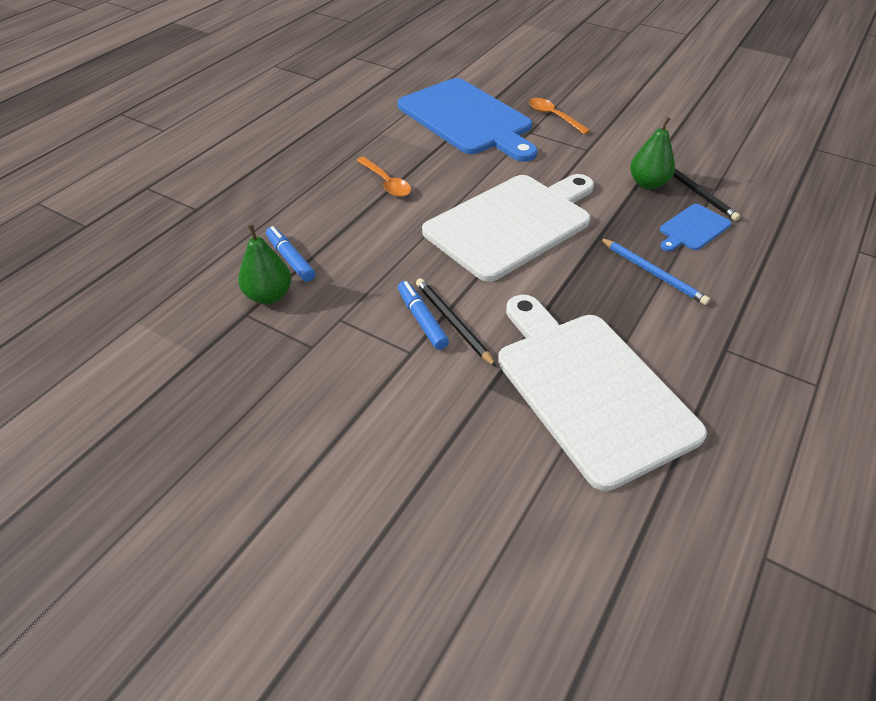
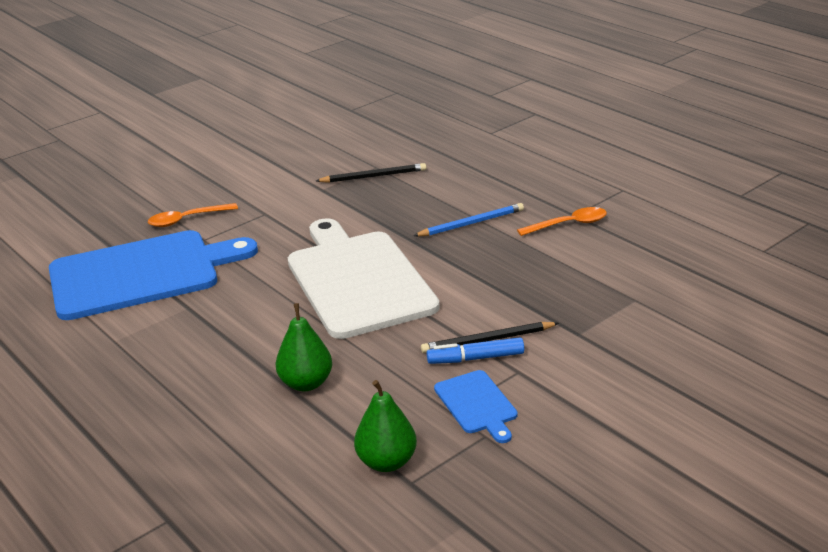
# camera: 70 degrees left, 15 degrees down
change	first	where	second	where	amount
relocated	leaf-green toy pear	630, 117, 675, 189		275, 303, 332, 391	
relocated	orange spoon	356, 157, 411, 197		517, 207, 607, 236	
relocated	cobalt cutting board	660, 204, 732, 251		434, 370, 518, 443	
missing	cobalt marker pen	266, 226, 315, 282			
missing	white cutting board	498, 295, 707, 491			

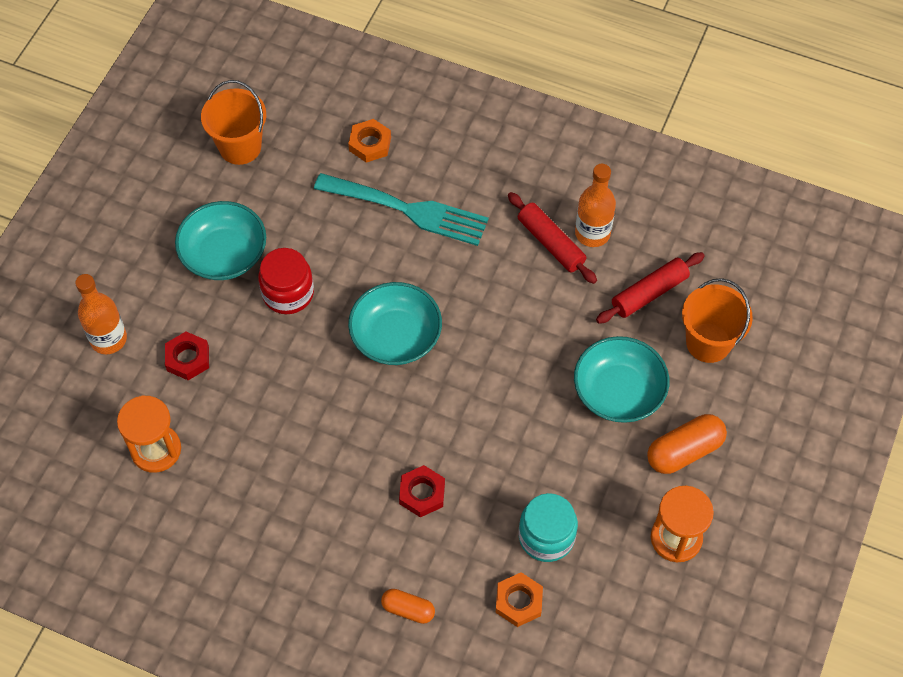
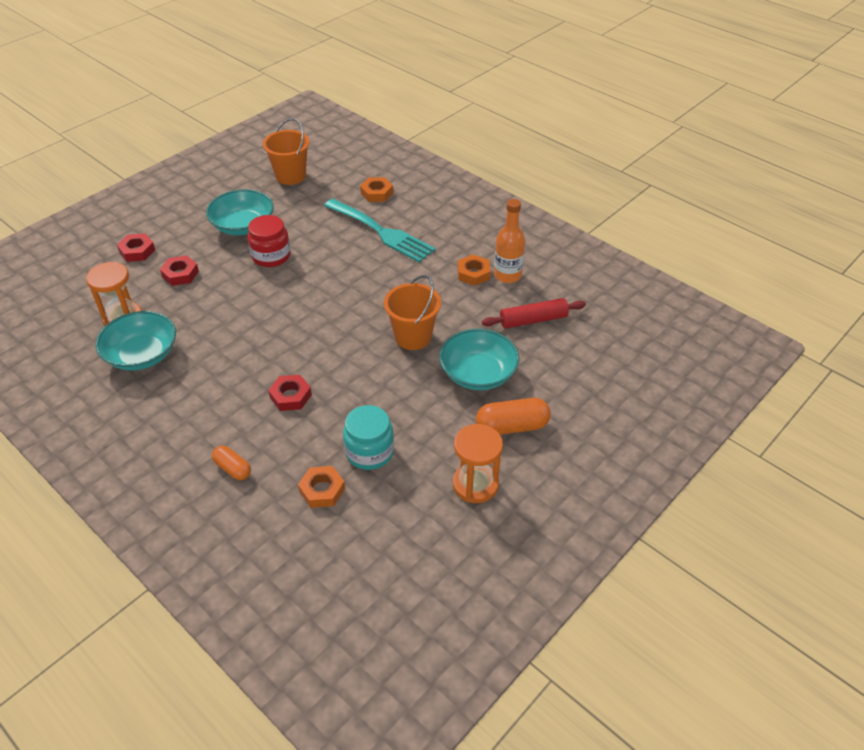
# camera: 20 degrees right, 15 degrees down
change	first	where	second	where	amount
exchanged	red dough roller	508, 192, 597, 284	orange hex nut	458, 255, 491, 286	
exchanged	orange drink bottle	75, 274, 127, 354	red hex nut	117, 233, 155, 262	
relocated	orange bucket	682, 278, 753, 363		384, 275, 441, 350	
relocated	aqua bowl	348, 282, 442, 365		96, 311, 176, 371	

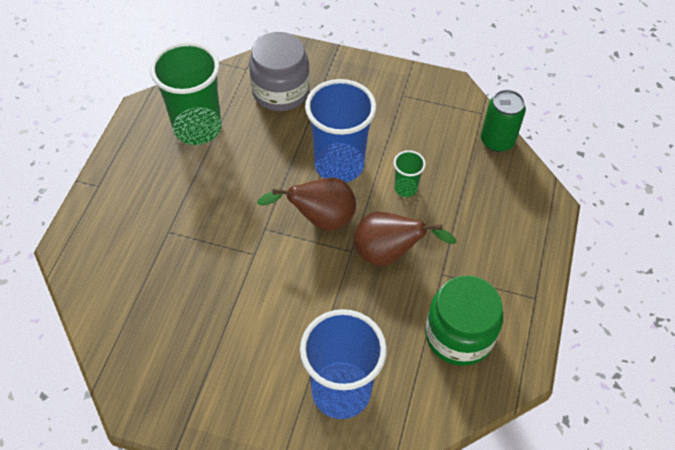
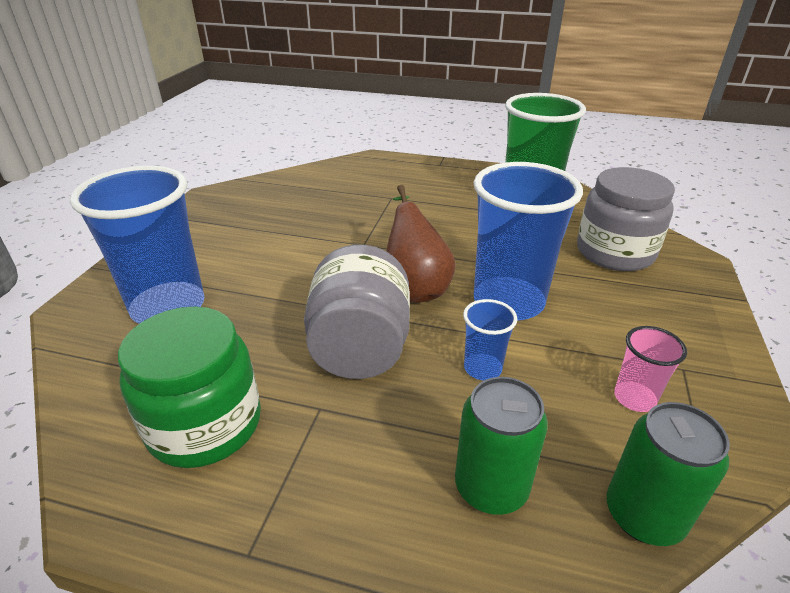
# camera: 90 degrees right, 20 degrees down
change	first	where	second	where	amount
colour	leaf-green beaker	394, 150, 426, 197	cobalt beaker	463, 299, 517, 380	
exchanged	dark brown toy pear	353, 211, 456, 266	grey jam jar	304, 245, 410, 379	
appeared			rosy beaker	614, 326, 687, 412	
appeared			leaf-green soda can	455, 377, 548, 515	

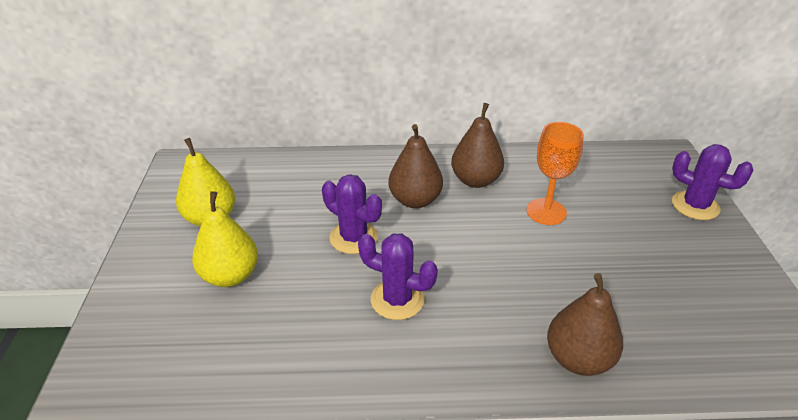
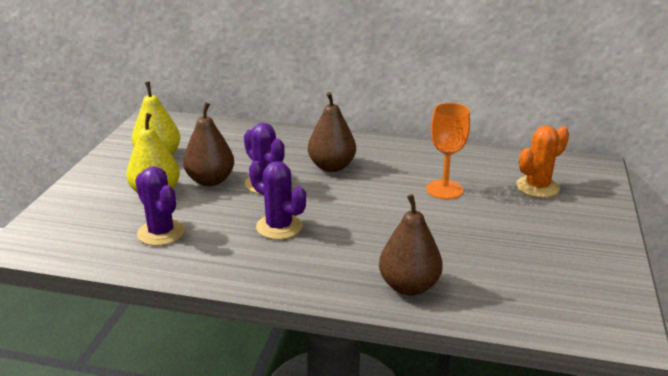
# camera: 15 degrees right, 10 degrees down
change	first	where	second	where	amount
relocated	dark brown toy pear	451, 103, 504, 188		183, 102, 234, 186	
relocated	violet prickly plant	672, 144, 753, 220		135, 166, 185, 246	
appeared			orange prickly plant	516, 126, 569, 198	

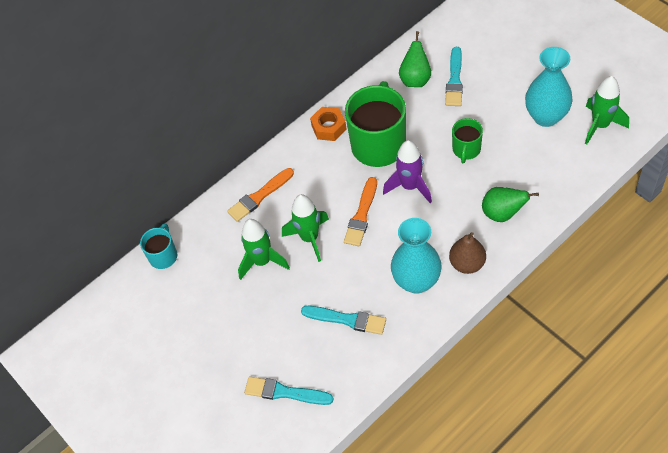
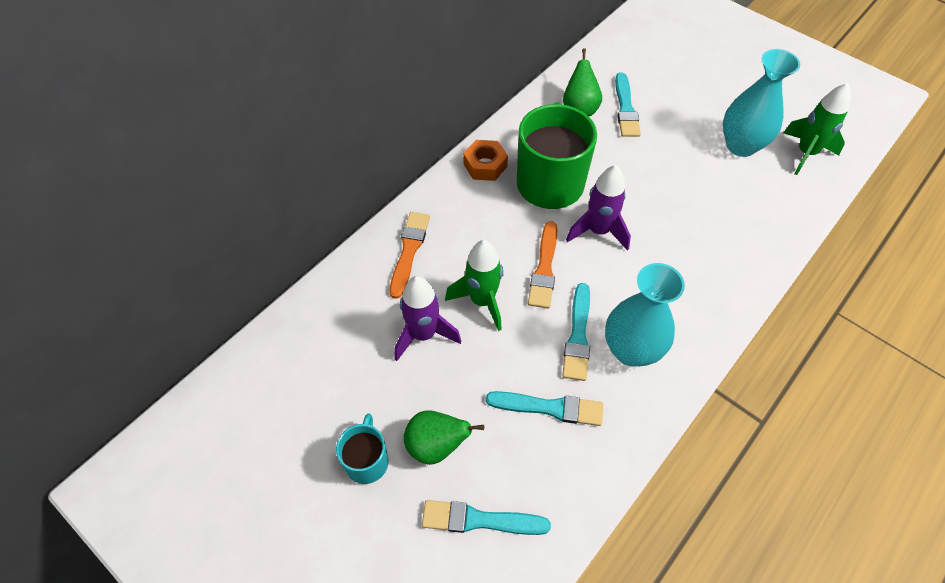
# camera: 15 degrees left, 0 degrees up
change	first	where	second	where	amount
missing	leaf-green coffee mug	452, 118, 483, 164			
spun	orange paint brush	227, 168, 294, 222		390, 212, 430, 299	150 degrees clockwise
relocated	leaf-green toy pear	482, 187, 539, 222		404, 410, 484, 465	
colour	leaf-green rocket	238, 219, 290, 280	violet rocket	394, 276, 461, 361	
relocated	aqua coffee mug	140, 223, 177, 269		336, 413, 389, 484	
missing	dark brown toy pear	449, 232, 486, 274			
appeared			aqua paint brush	562, 283, 590, 381	

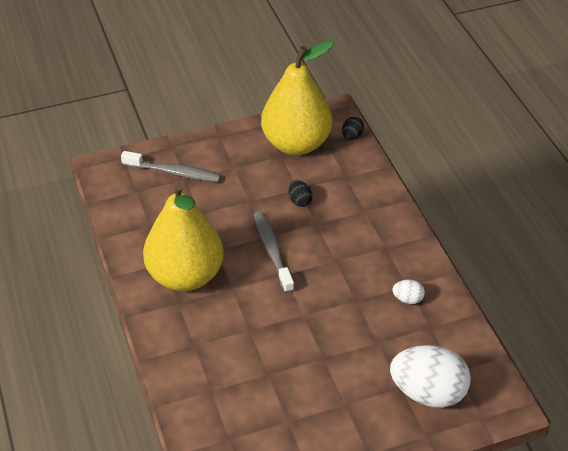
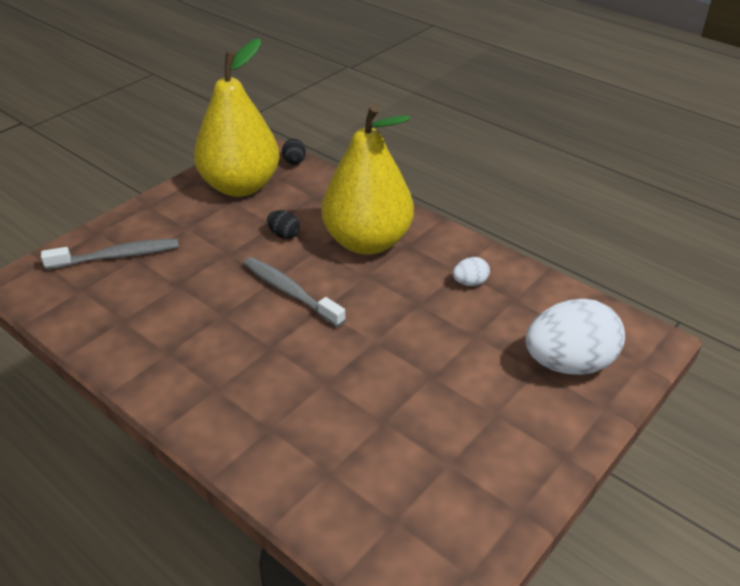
# camera: 30 degrees left, 5 degrees down
change	first	where	second	where	amount
relocated	golden toy pear	143, 183, 224, 291		322, 105, 414, 255	

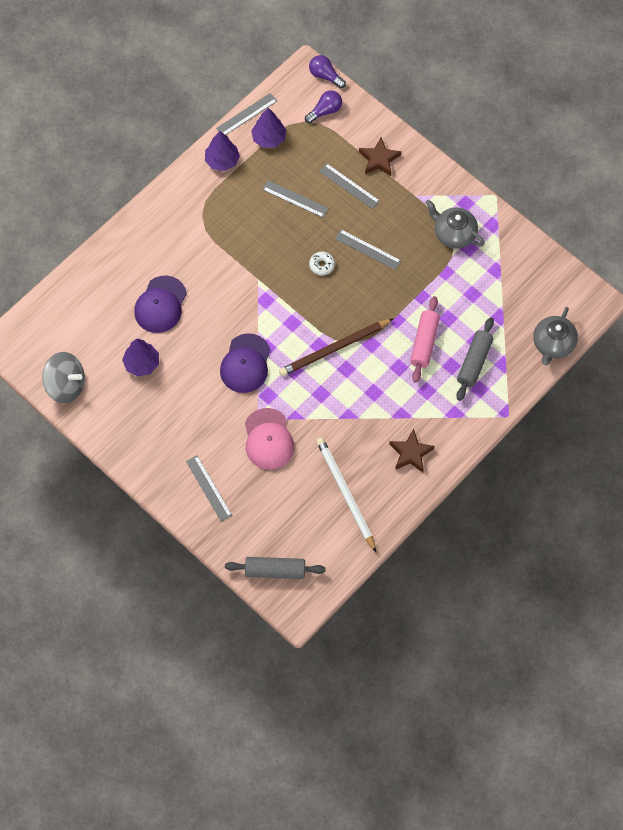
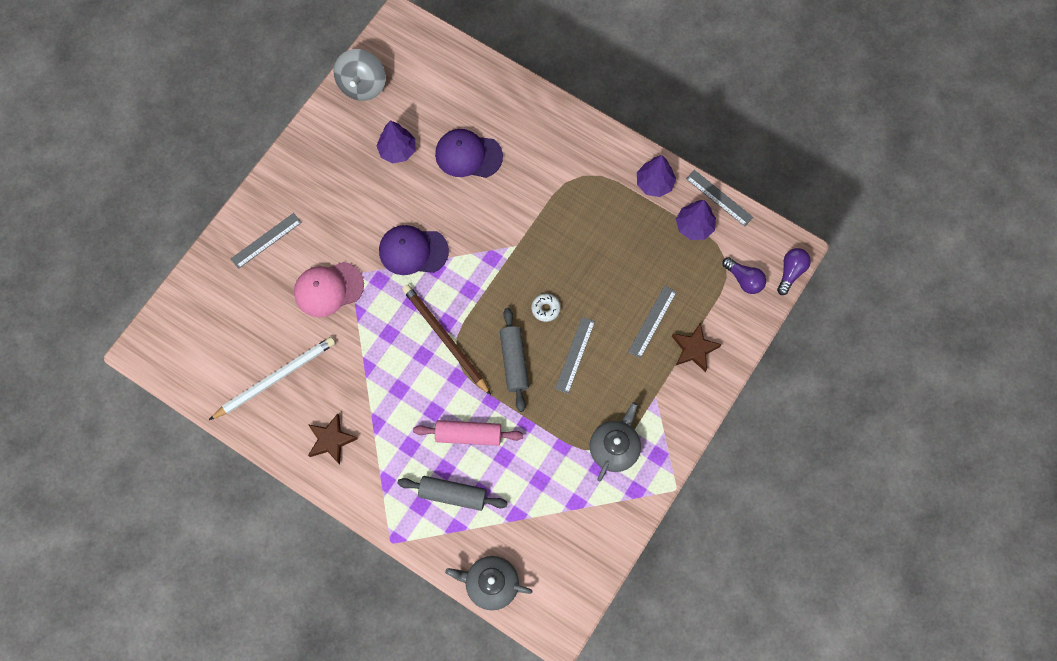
# camera: 80 degrees right, 5 degrees up
change	first	where	second	where	amount
missing	grey measuring stick	262, 180, 329, 218			
relocated	grey dough roller	225, 557, 326, 579		500, 308, 529, 412	

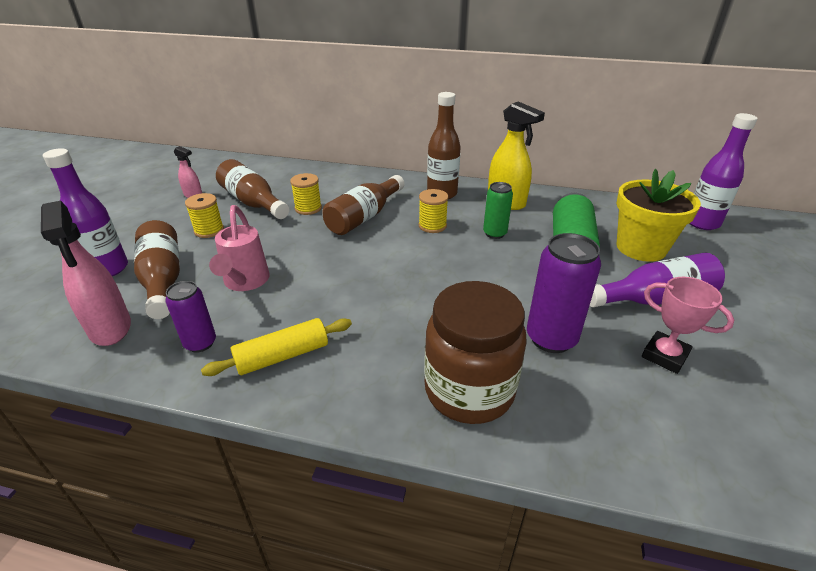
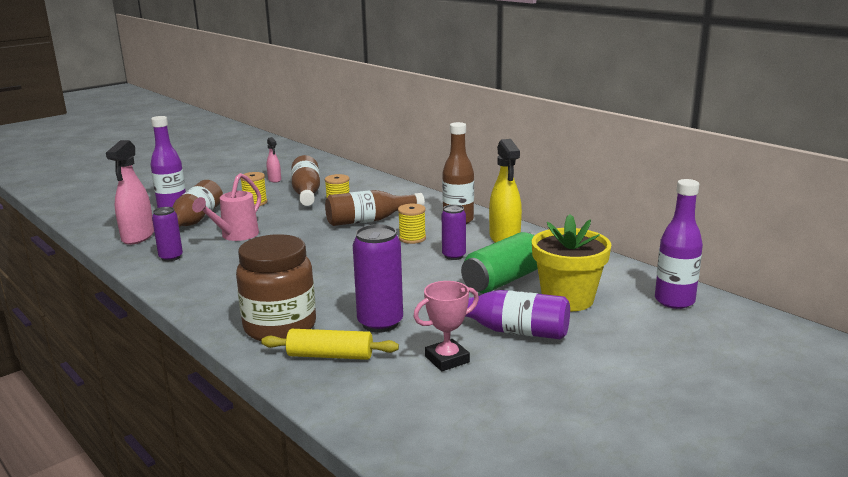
# camera: 35 degrees right, 15 degrees down
change	first	where	second	where	amount
colour	leaf-green soda can	483, 182, 513, 239	violet soda can	442, 205, 466, 260	
spun	rosy award cup	642, 277, 734, 374		413, 281, 479, 371	75 degrees clockwise
relocated	golden dough roller	201, 318, 352, 376		261, 329, 399, 360	

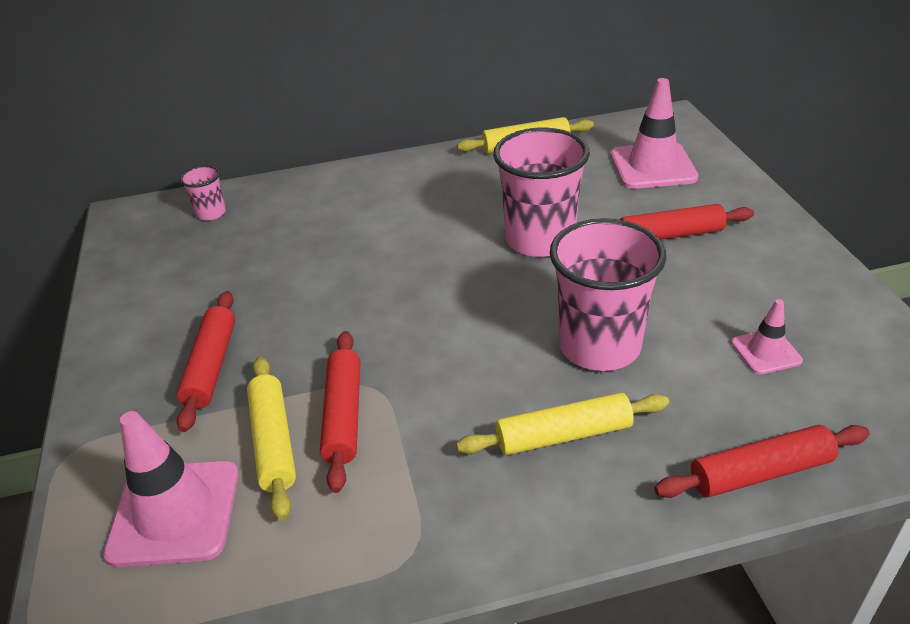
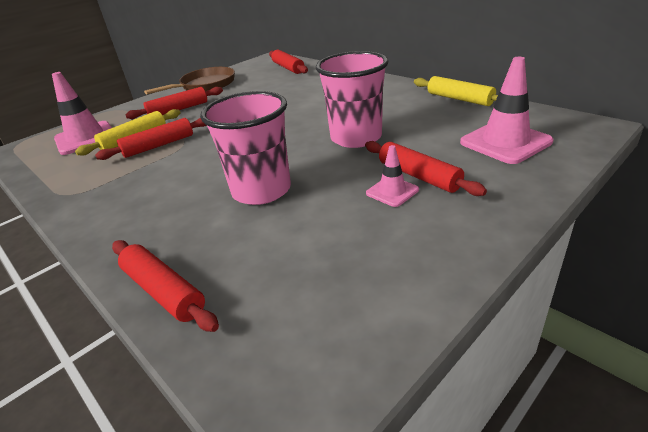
# camera: 60 degrees right, 5 degrees down
change	first	where	second	where	amount
exchanged	rosy beaker	180, 165, 226, 220	red dough roller	269, 50, 308, 74	
relocated	rosy safety cone	731, 299, 803, 374		366, 145, 419, 207	
missing	golden dough roller	456, 392, 669, 455			
appeared			dark brown frying pan	144, 67, 235, 95	

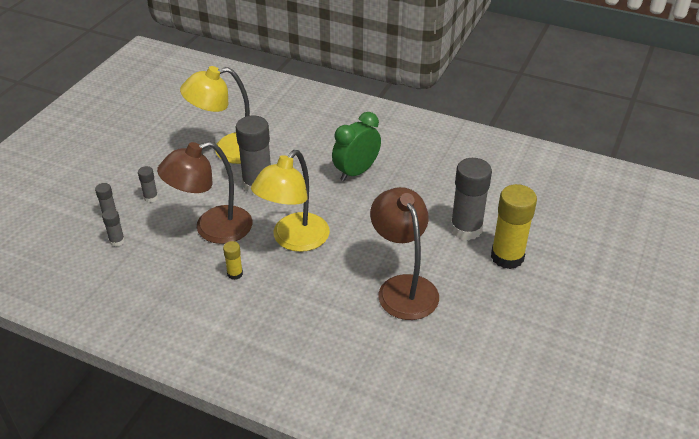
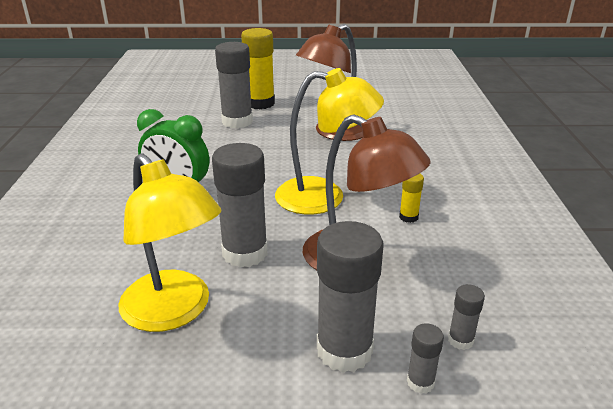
# camera: 115 degrees left, 10 degrees down
change	first	where	second	where	amount
size	grey stick of glue	138, 166, 158, 202		317, 221, 383, 373	x2.16

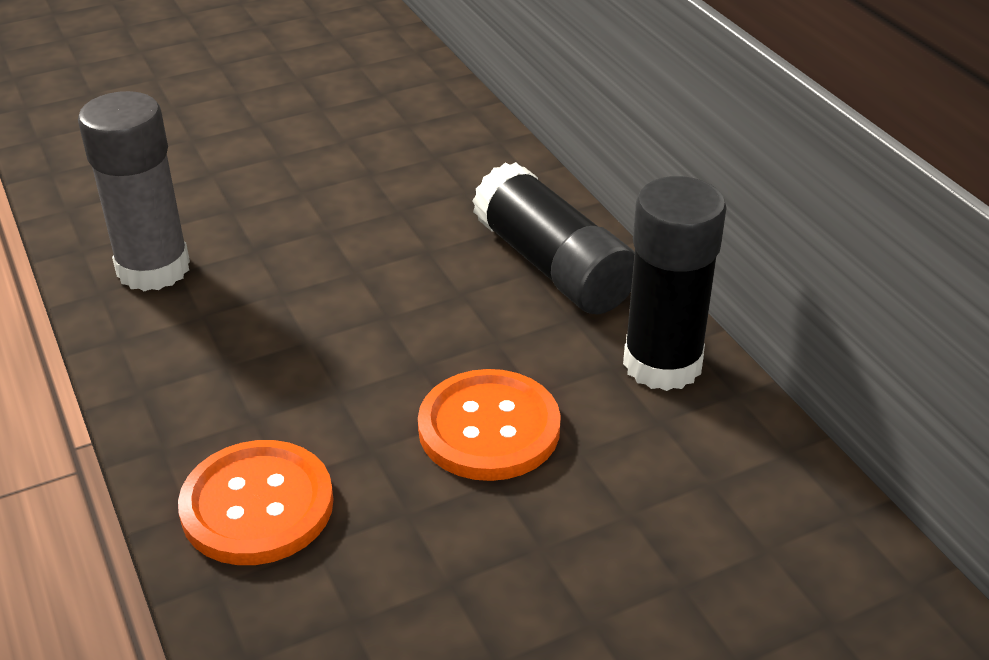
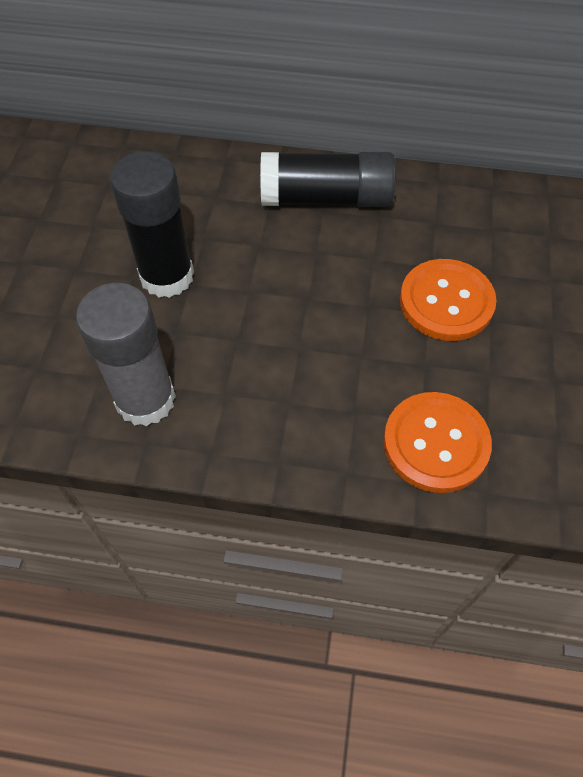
# camera: 55 degrees left, 20 degrees up
change	first	where	second	where	amount
relocated	black stick of glue	623, 176, 726, 391		110, 151, 194, 298	

